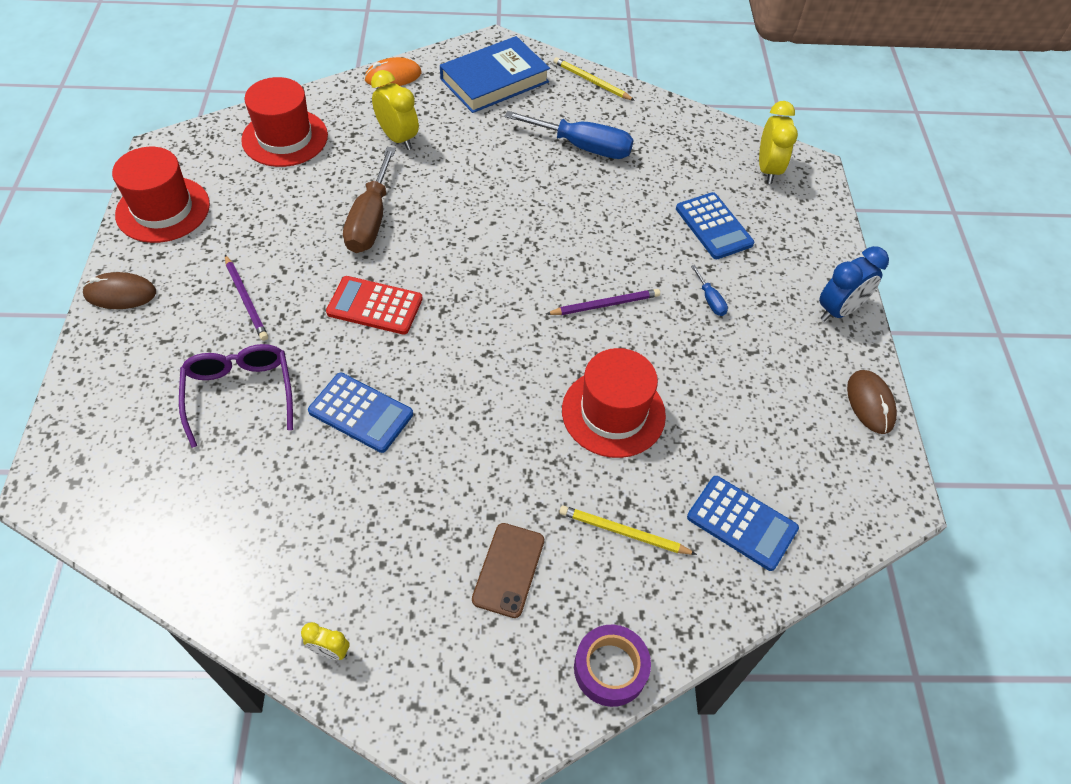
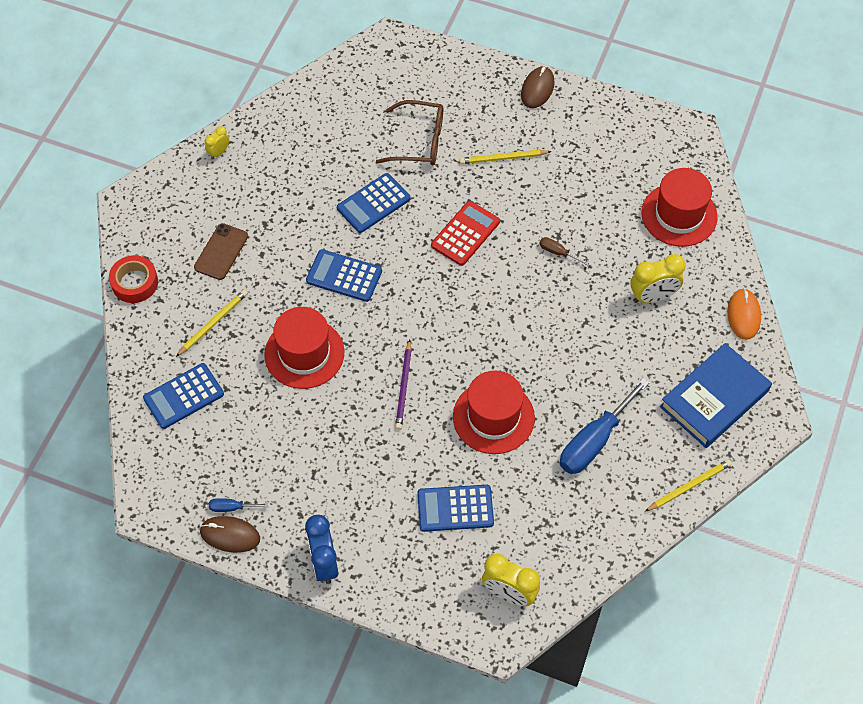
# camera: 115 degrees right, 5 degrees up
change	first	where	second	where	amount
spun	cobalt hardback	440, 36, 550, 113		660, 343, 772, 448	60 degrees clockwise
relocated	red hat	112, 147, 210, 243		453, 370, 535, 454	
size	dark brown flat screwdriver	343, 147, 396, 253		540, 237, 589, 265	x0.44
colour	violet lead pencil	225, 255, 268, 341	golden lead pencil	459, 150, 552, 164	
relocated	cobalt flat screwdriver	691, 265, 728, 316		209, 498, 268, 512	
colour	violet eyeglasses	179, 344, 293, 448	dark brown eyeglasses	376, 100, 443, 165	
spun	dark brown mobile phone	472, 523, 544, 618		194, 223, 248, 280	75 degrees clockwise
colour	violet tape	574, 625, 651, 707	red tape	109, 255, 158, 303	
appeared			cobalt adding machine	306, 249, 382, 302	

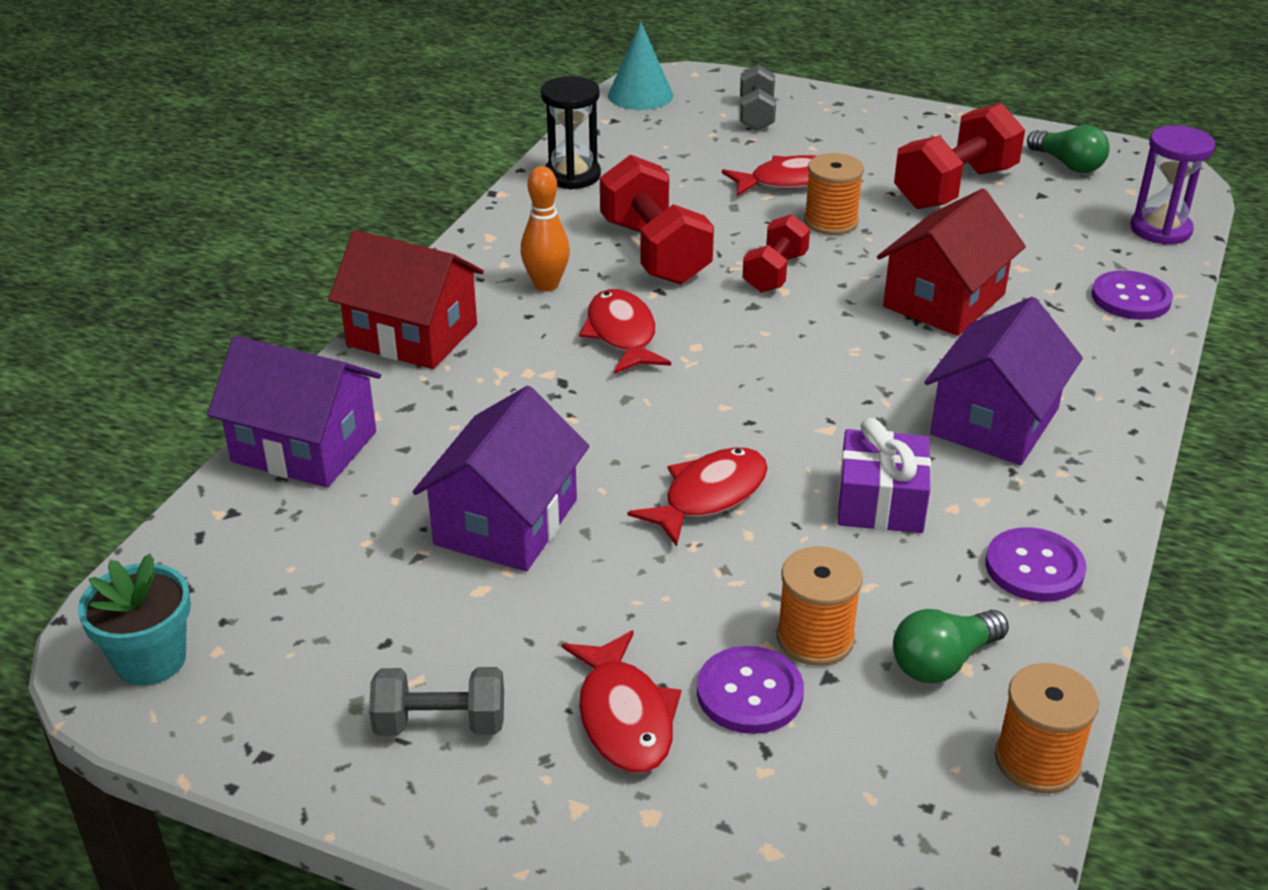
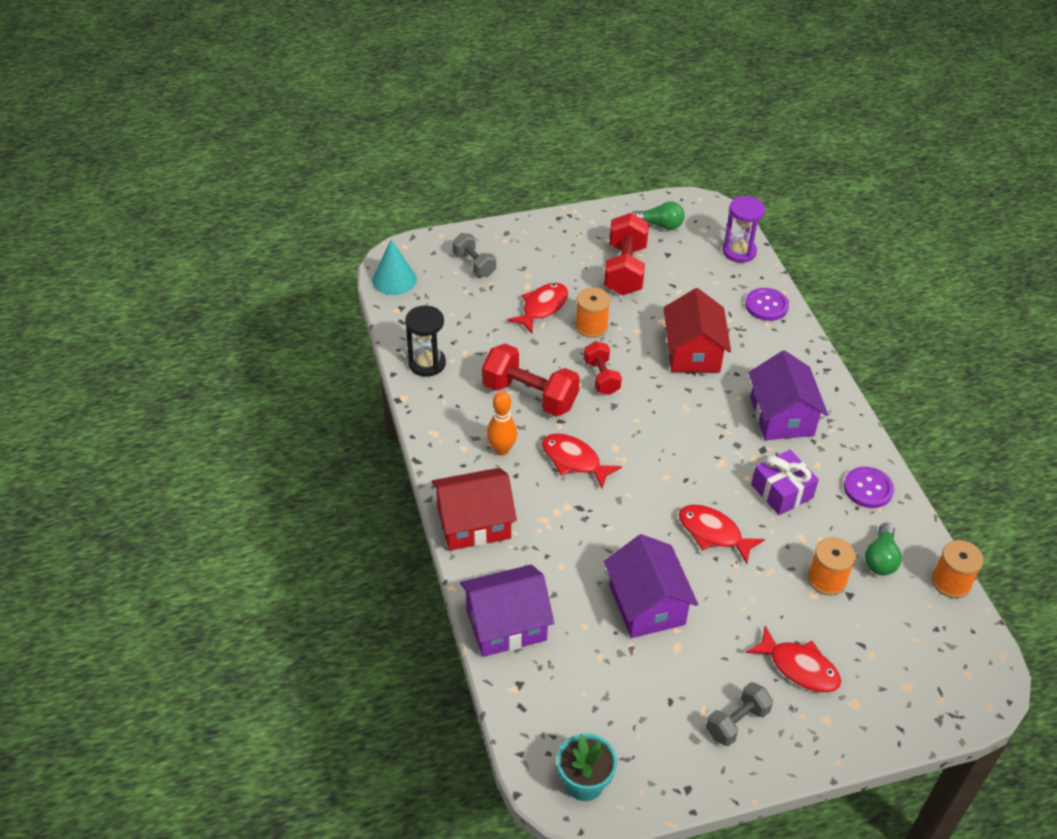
# camera: 40 degrees left, 10 degrees up
change	first	where	second	where	amount
spun	red toy fish	627, 447, 768, 547		679, 505, 765, 564	60 degrees counterclockwise
missing	violet button	697, 646, 804, 734			

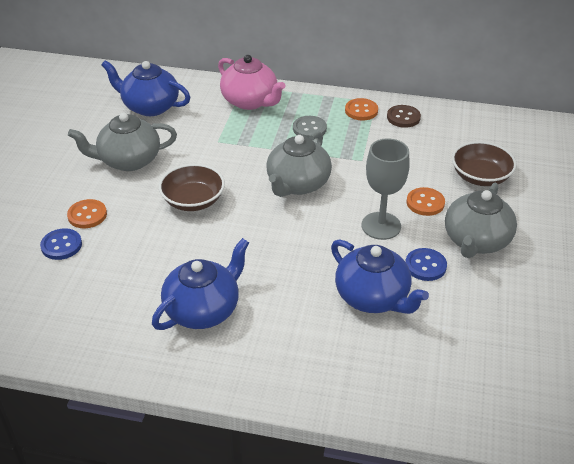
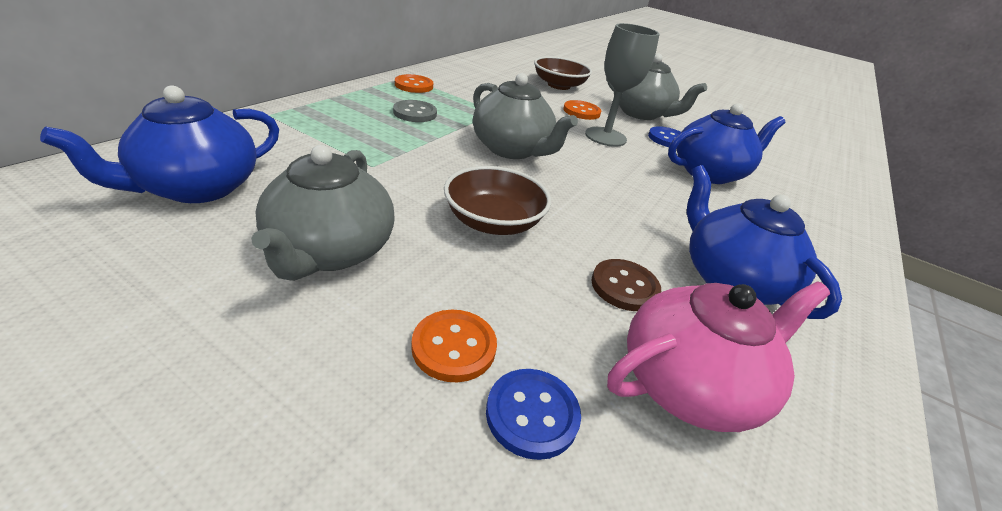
# camera: 75 degrees left, 5 degrees down
change	first	where	second	where	amount
relocated	rosy teapot	218, 55, 286, 110		607, 281, 830, 432	
relocated	dark brown button	387, 105, 421, 128		591, 259, 661, 311	

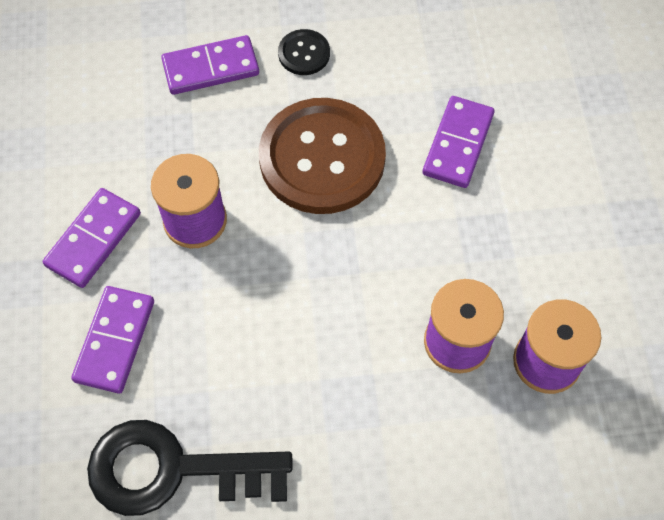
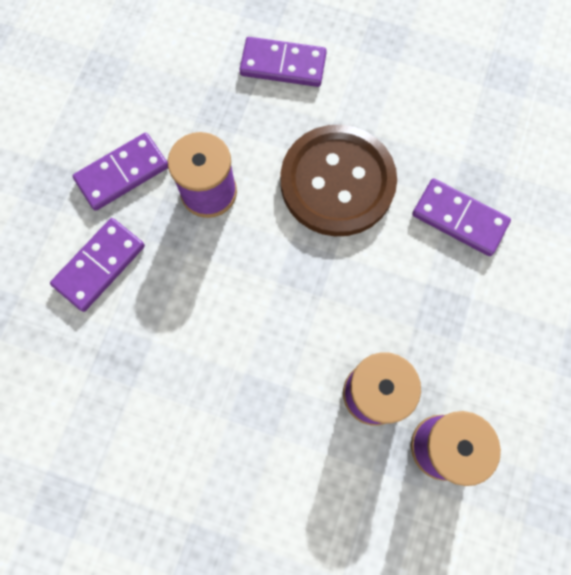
# camera: 25 degrees right, 10 degrees up
change	first	where	second	where	amount
missing	black button	278, 29, 330, 75			
spun	violet domino tile	423, 96, 494, 188		412, 179, 511, 256	75 degrees clockwise
missing	black door key	87, 420, 293, 516			

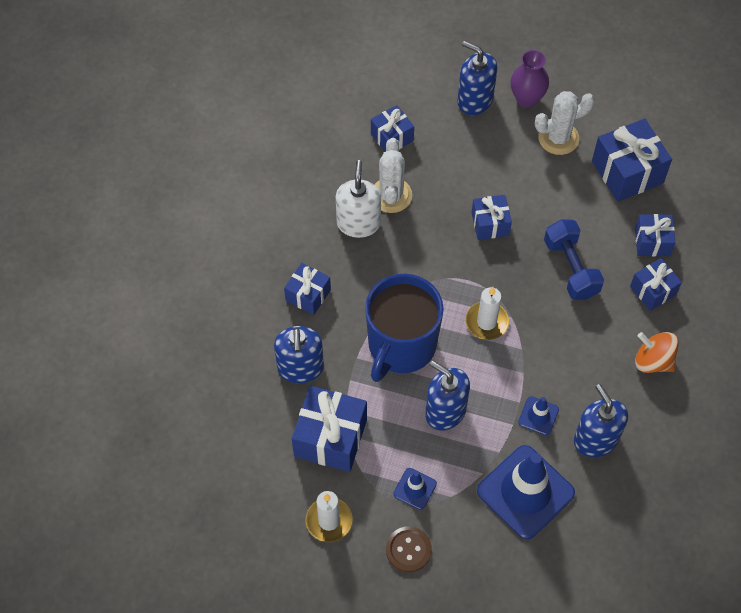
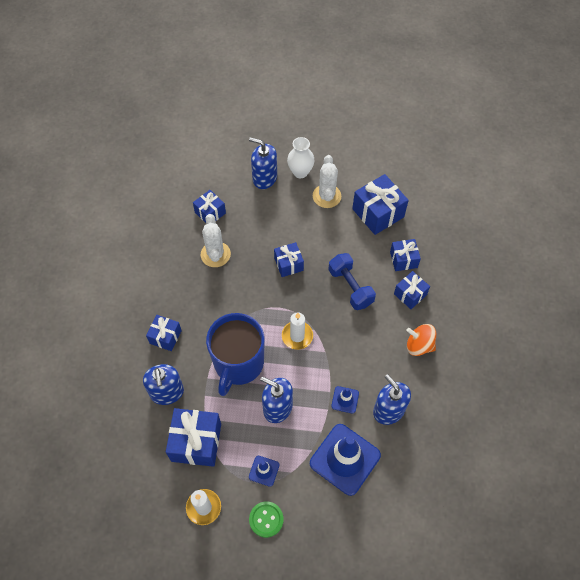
# camera: 10 degrees left, 0 degrees up
change	first	where	second	where	amount
colour	violet flower vase	511, 50, 549, 108	white flower vase	287, 137, 315, 178	
spun	white prickly plant	535, 91, 595, 155		313, 155, 341, 208	60 degrees counterclockwise
missing	white soap pump	336, 160, 381, 238			
colour	dark brown button	386, 526, 432, 573	leaf-green button	249, 501, 283, 538	

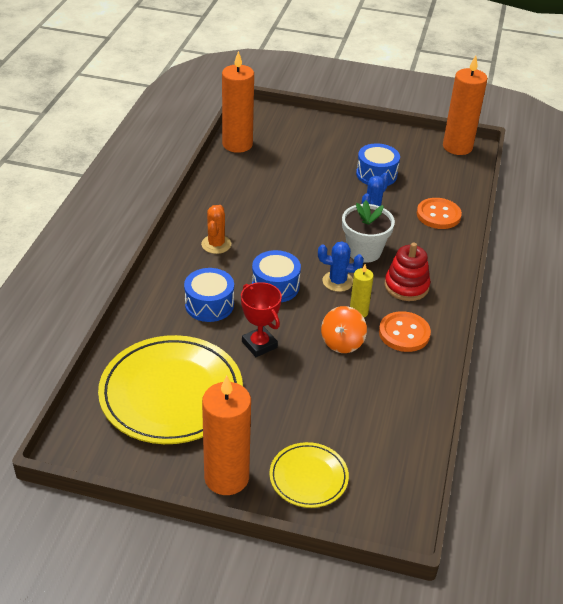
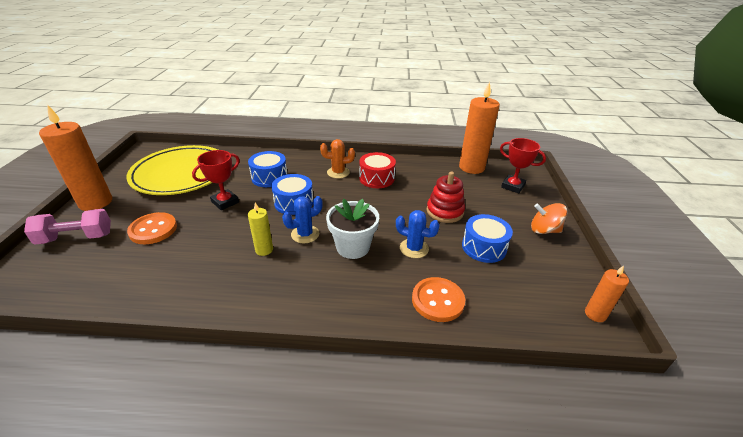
# camera: 80 degrees right, 5 degrees down
change	first	where	second	where	amount
size	orange wax candle	443, 55, 488, 155		585, 265, 629, 322	x0.51
spun	cobalt prickly plant	318, 241, 364, 292		282, 196, 322, 243	60 degrees clockwise
relocated	red stacking toy	384, 242, 430, 301		427, 172, 465, 223	
relocated	orange whirligig	321, 306, 367, 353		531, 203, 567, 234	
relocated	orange button	379, 311, 431, 352		127, 212, 177, 244	
exchanged	golden flat dish	269, 442, 349, 508	rosy hand weight	24, 209, 111, 245	
appeared			red award cup	500, 138, 546, 193	
appeared			red snare drum	359, 152, 396, 188	

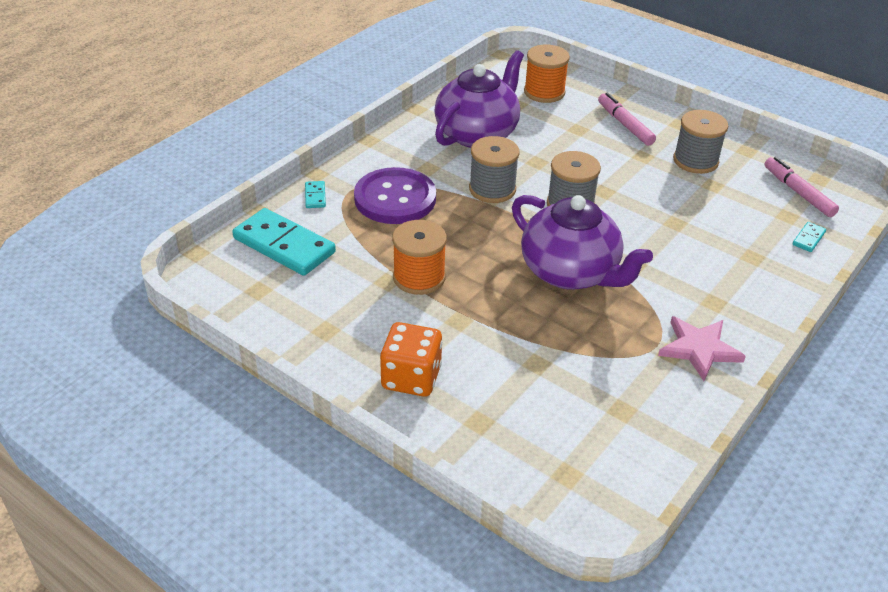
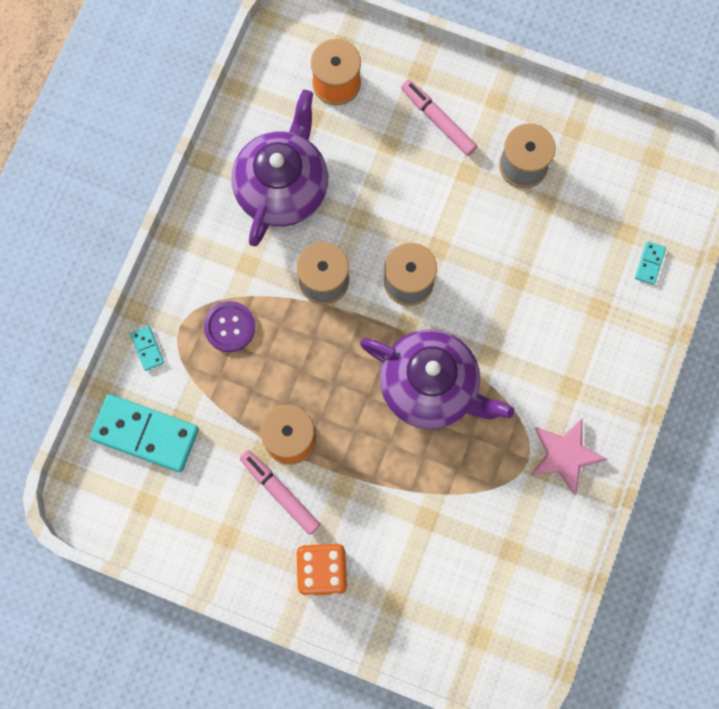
# camera: 15 degrees left, 35 degrees up
change	first	where	second	where	amount
relocated	rosy marker pen	764, 157, 839, 217		240, 450, 321, 535	
size	violet button	354, 167, 436, 224		204, 301, 255, 352	x0.59

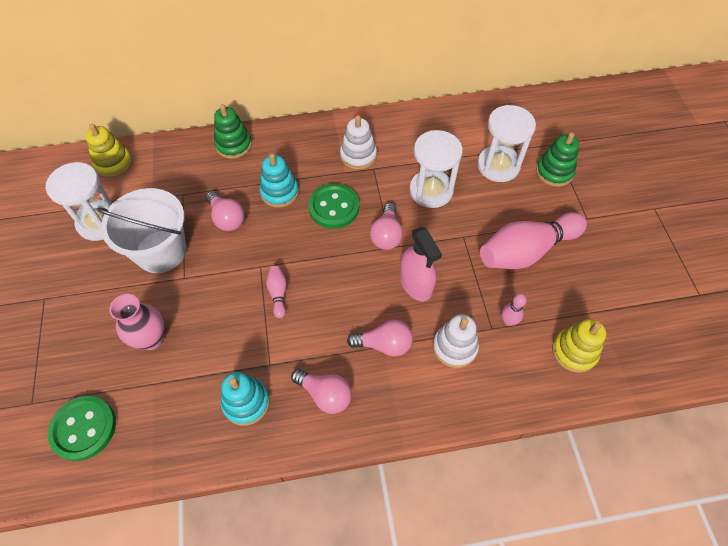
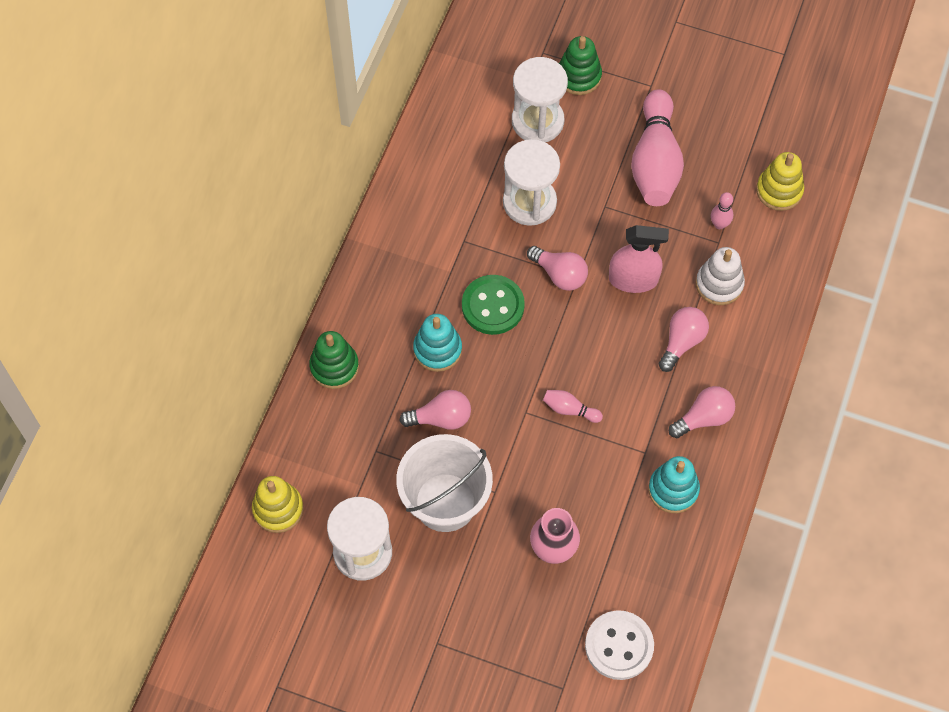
# camera: 60 degrees left, 5 degrees up
change	first	where	second	where	amount
missing	white stacking toy	340, 115, 377, 170			
colour	leaf-green button	48, 396, 116, 461	white button	585, 610, 654, 680	

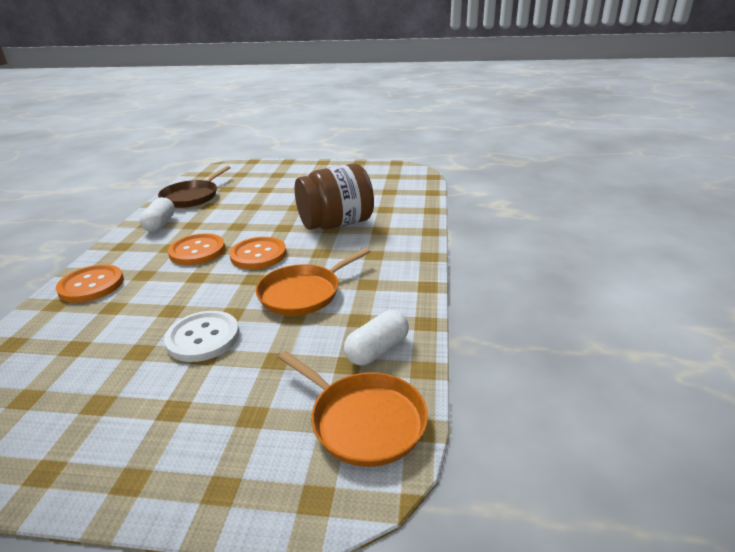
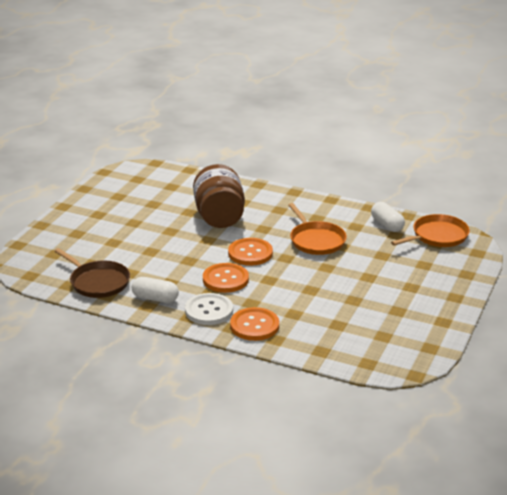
# camera: 75 degrees left, 0 degrees up
change	first	where	second	where	amount
relocated	white button	164, 311, 239, 362		185, 293, 233, 325	

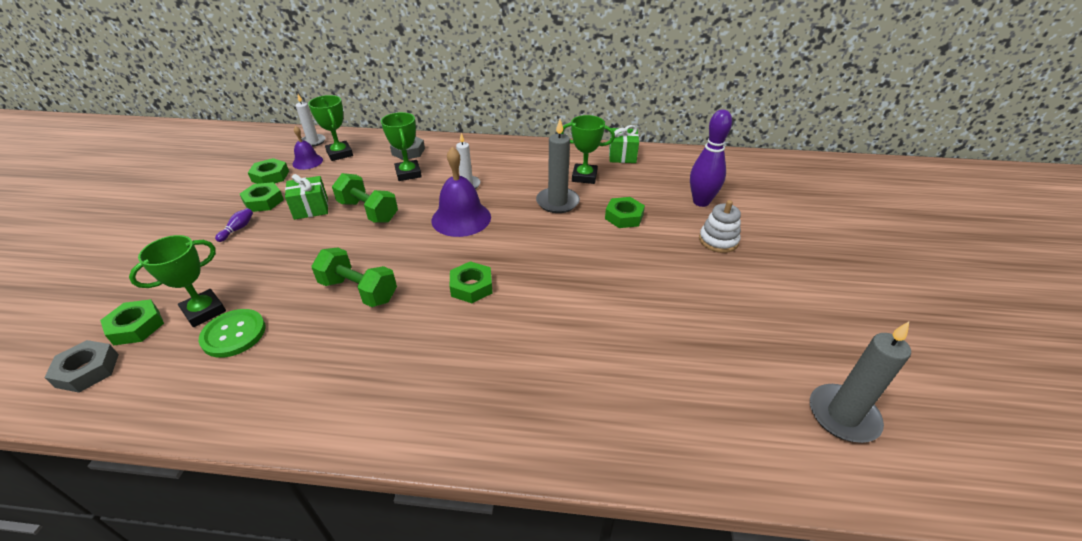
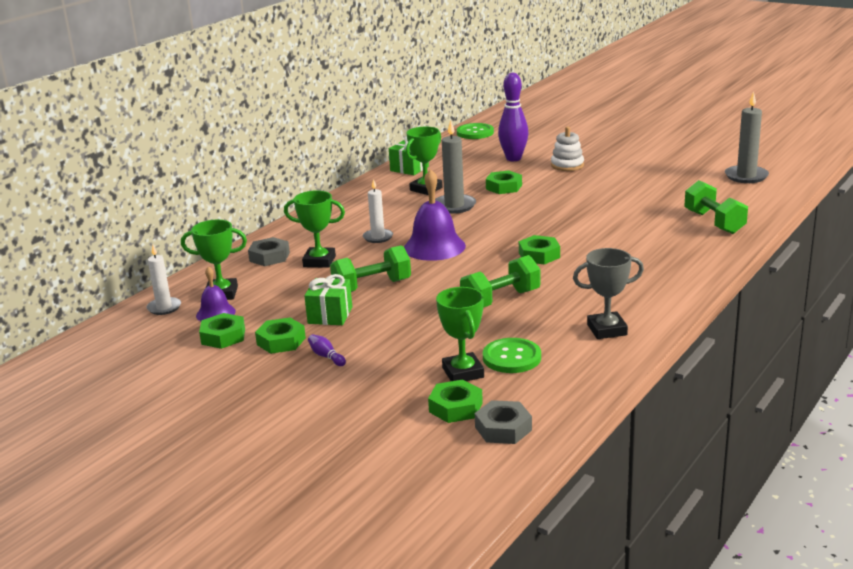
# camera: 60 degrees left, 15 degrees down
change	first	where	second	where	amount
appeared			leaf-green button	457, 123, 494, 139	
appeared			leaf-green hand weight	684, 180, 748, 234	
appeared			grey award cup	573, 248, 644, 339	

